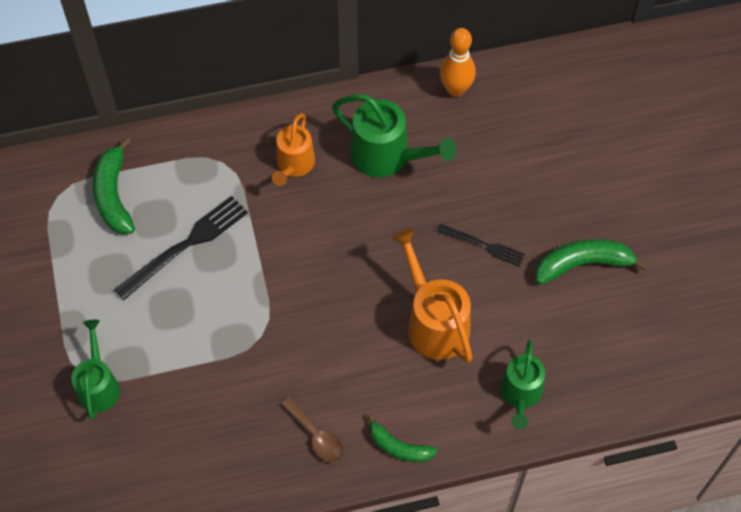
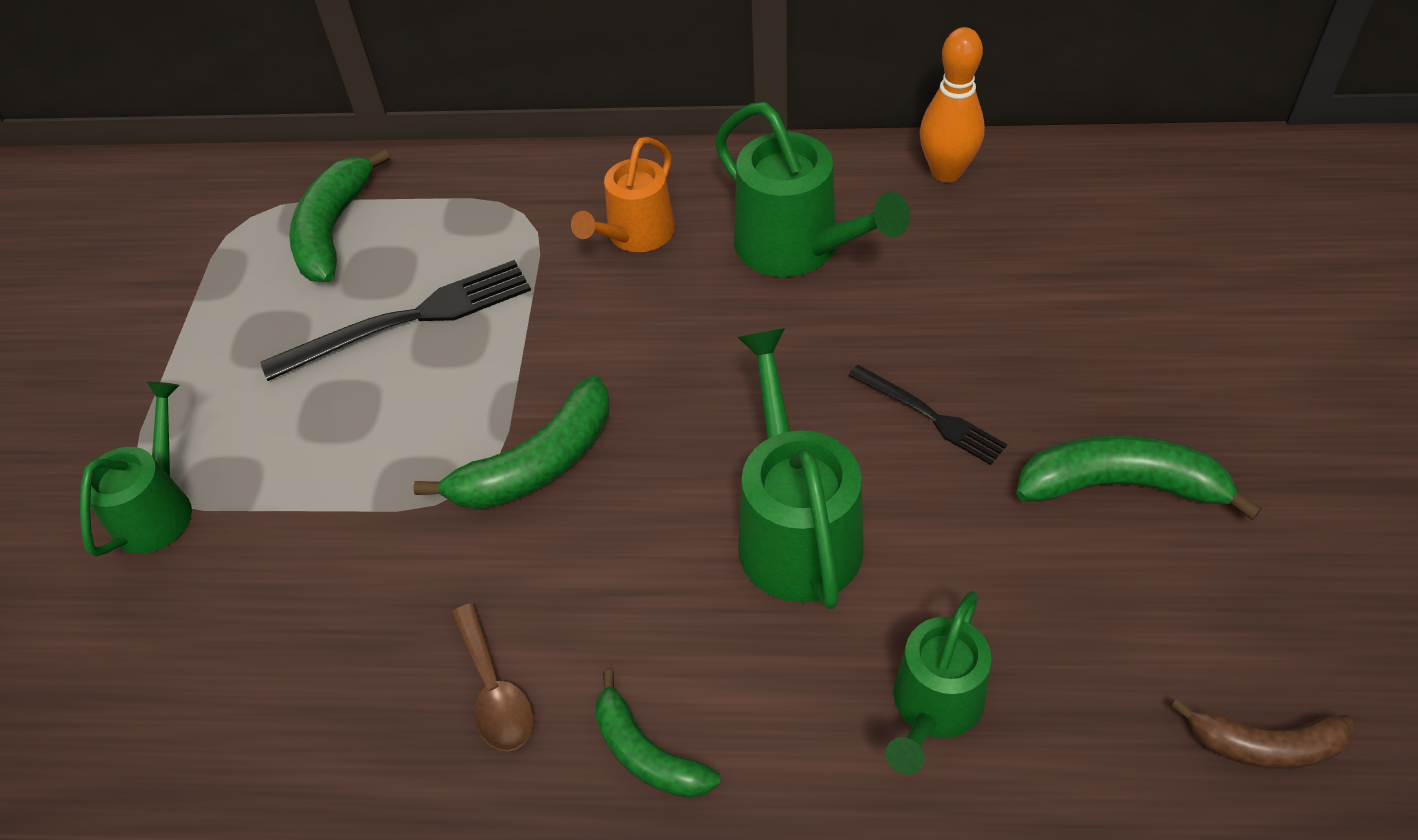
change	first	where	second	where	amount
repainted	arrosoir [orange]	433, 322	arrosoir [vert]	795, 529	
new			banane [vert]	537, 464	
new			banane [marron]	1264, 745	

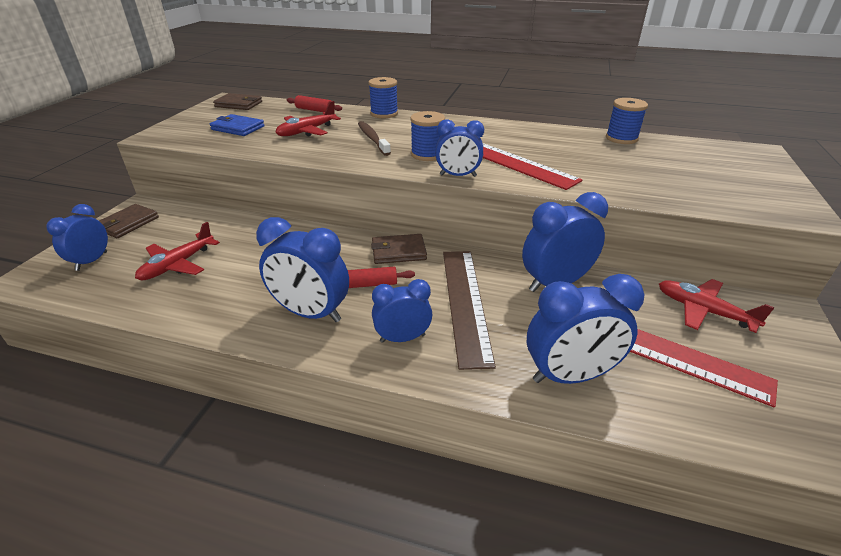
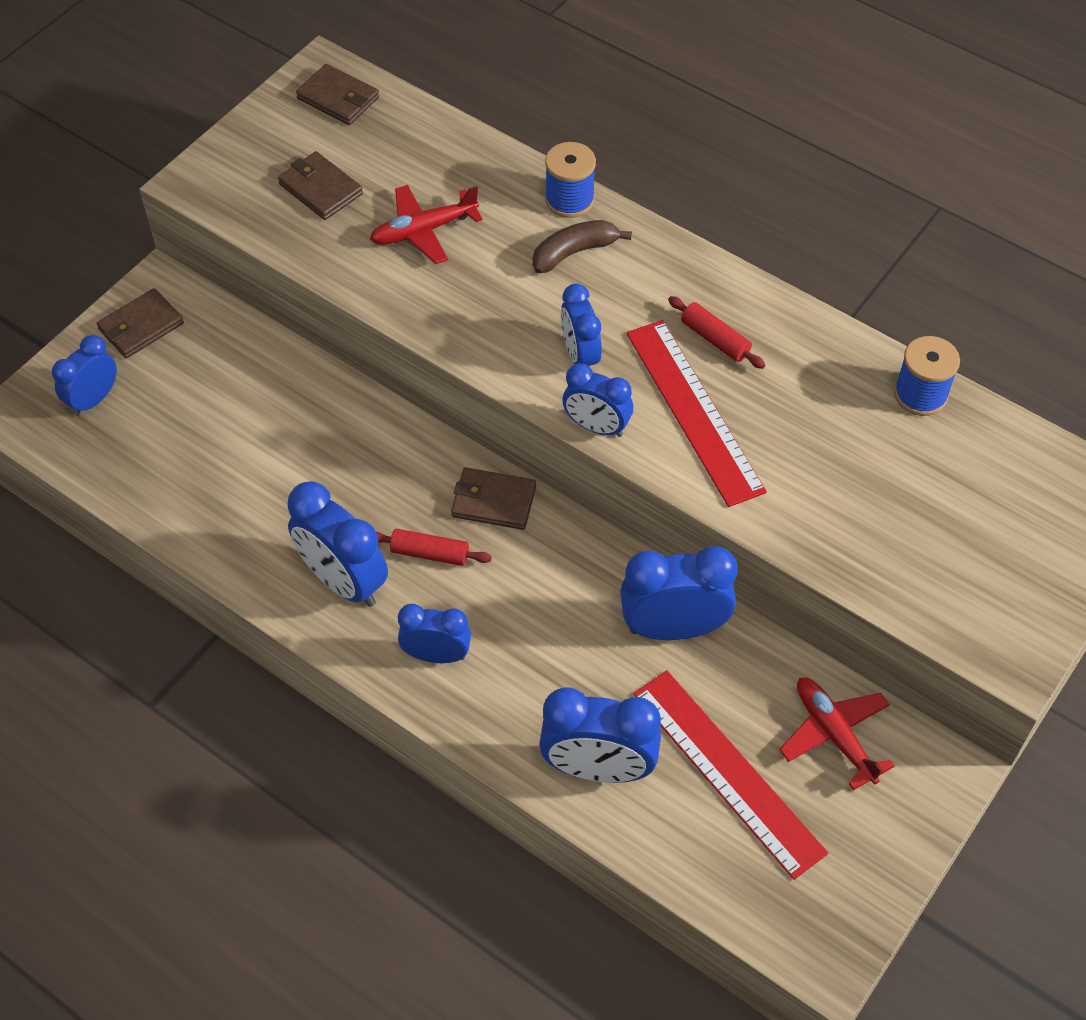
change	first	where	second	where	amount
shifted	rouleau à pâtisserie [rouge]	314, 110		715, 339	
swapped	bobine [bleu]	427, 154	réveil [bleu]	580, 356	
repainted	portefeuille [bleu]	237, 128	portefeuille [marron]	320, 189	
gone	brosse à dents [marron]	372, 139			
gone	avion [rouge]	178, 265			
gone	règle [marron]	465, 302			
new			banane [marron]	574, 252	

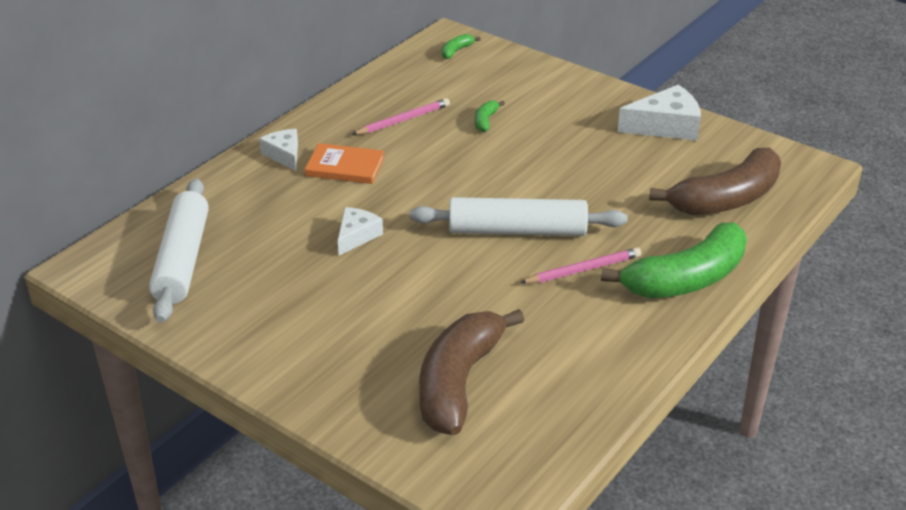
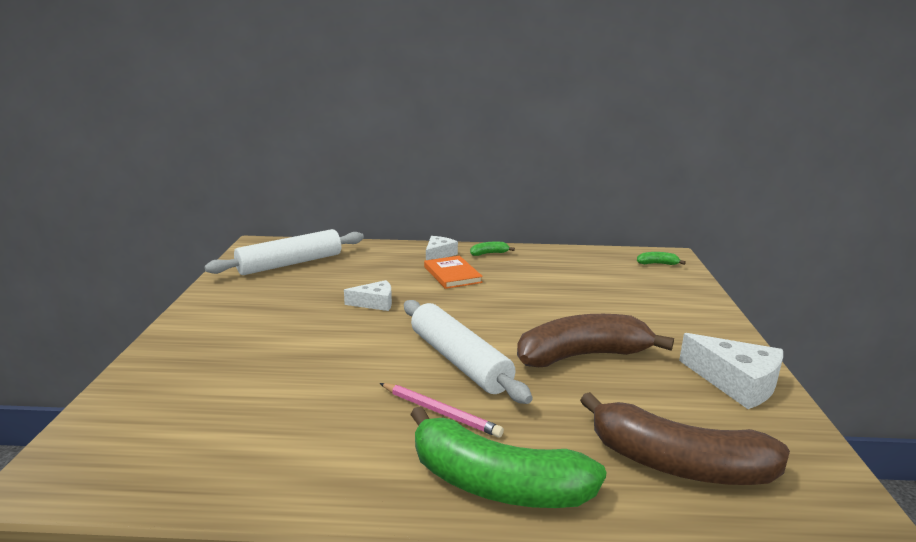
change	first	where	second	where	amount
gone	crayon [rose]	403, 120			
shifted	banane [vert]	485, 121		489, 253	
shifted	banane [marron]	458, 382		582, 356	

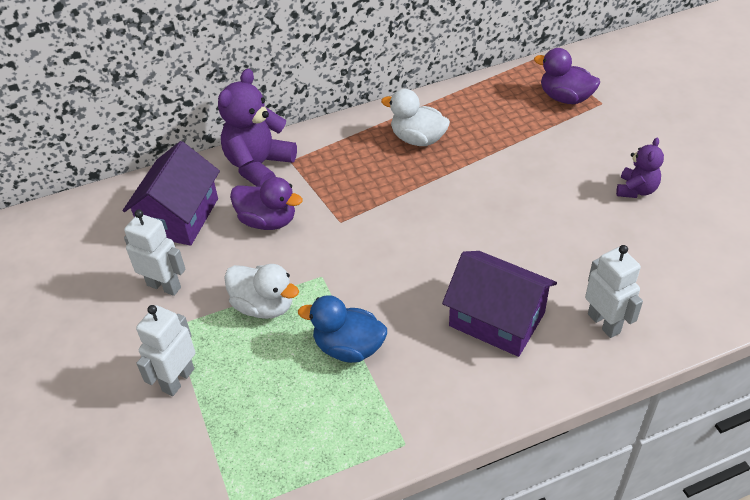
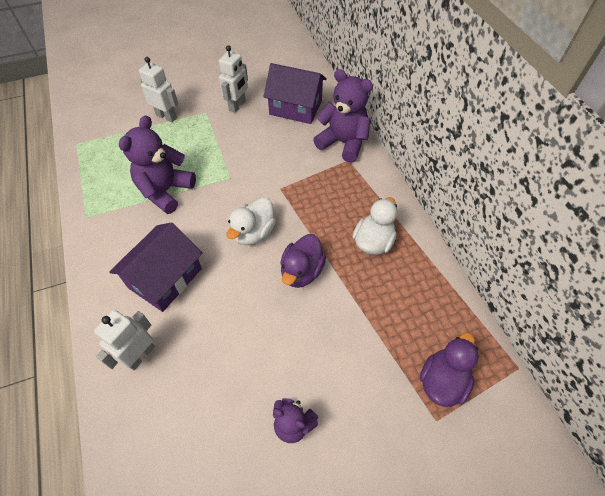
change	first	where	second	where	amount
shifted	canard [violet]	268, 221		301, 271	
rotated	robot [blanc]	604, 323		140, 355	150 degrees clockwise
shifted	canard [blanc]	264, 306		253, 232	
swapped	canard [bleu]	348, 348	ours en peluche [violet]	165, 191	

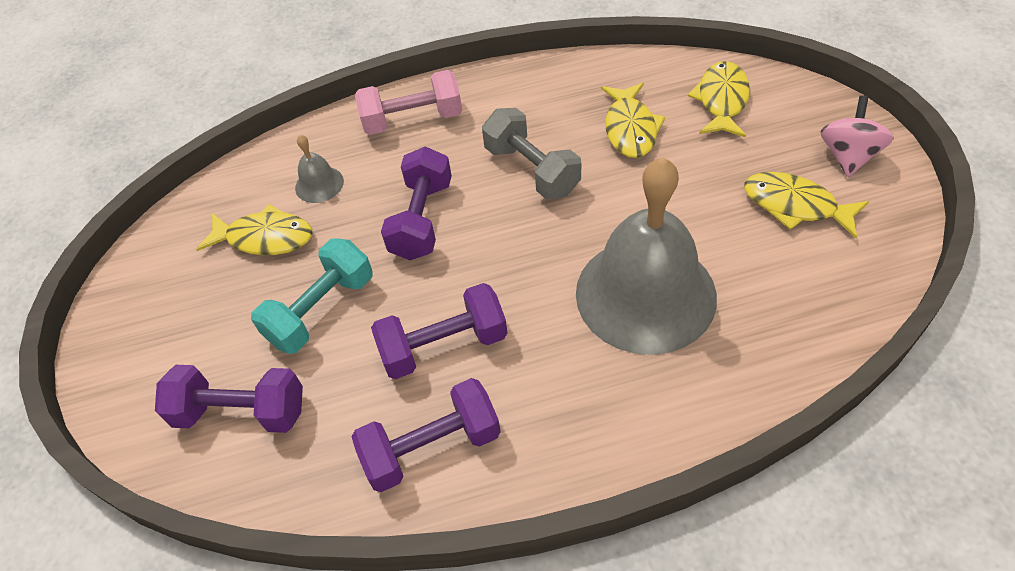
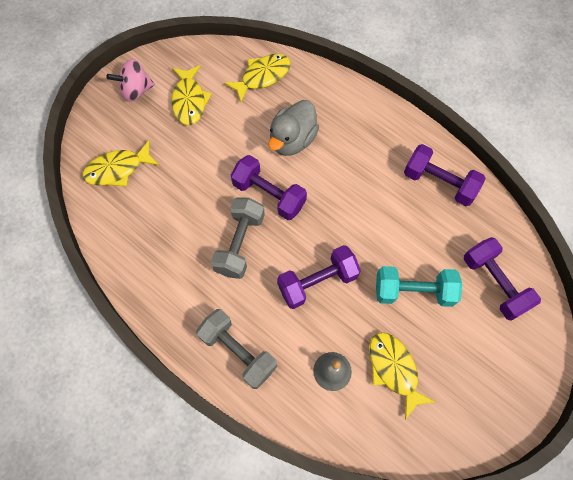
change	first	where	second	where	amount
repainted	haltère [rose]	413, 120	haltère [gris]	238, 352	
shifted	poisson [jaune]	630, 129		262, 76	
swapped	cloche [gris]	645, 294	canard [gris]	292, 140	
shifted	haltère [violet]	444, 346		269, 195	

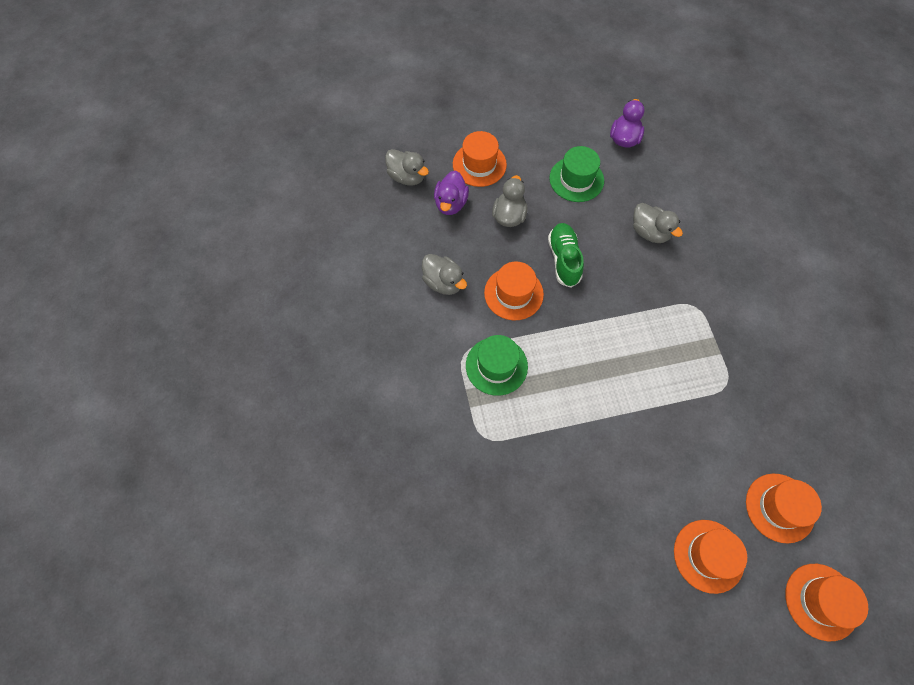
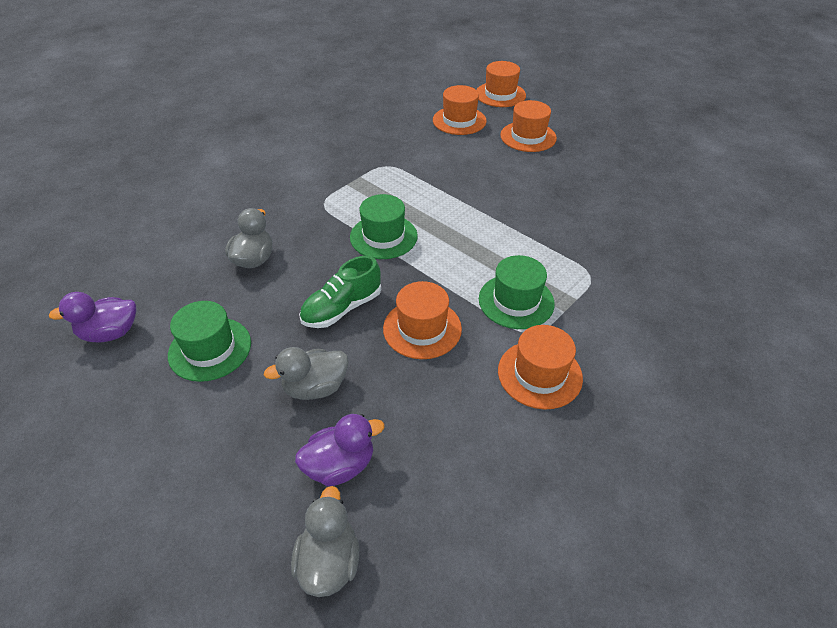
change	first	where	second	where	amount
shifted	chapeau [orange]	479, 164		539, 374	
gone	canard [gris]	443, 282			
new			chapeau [vert]	383, 236	

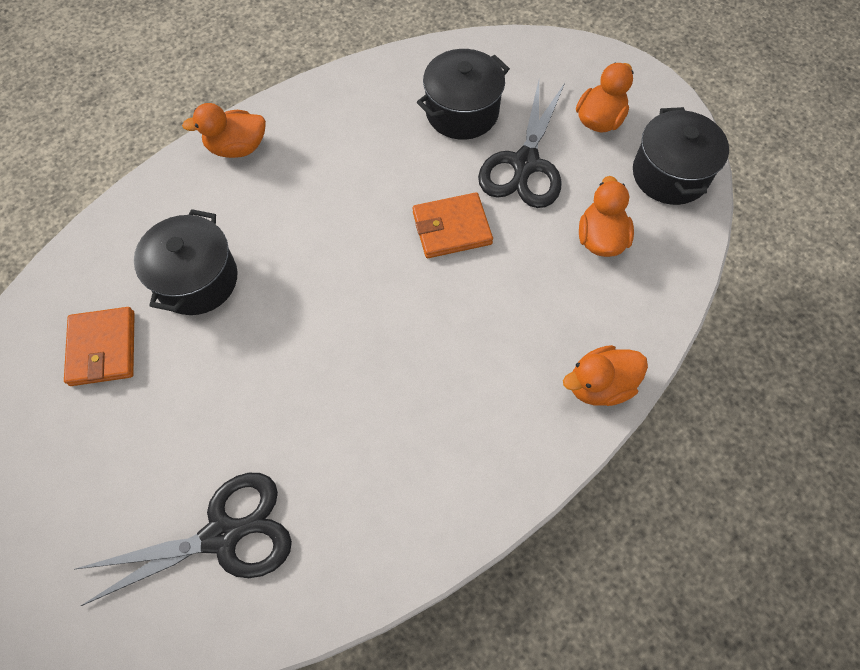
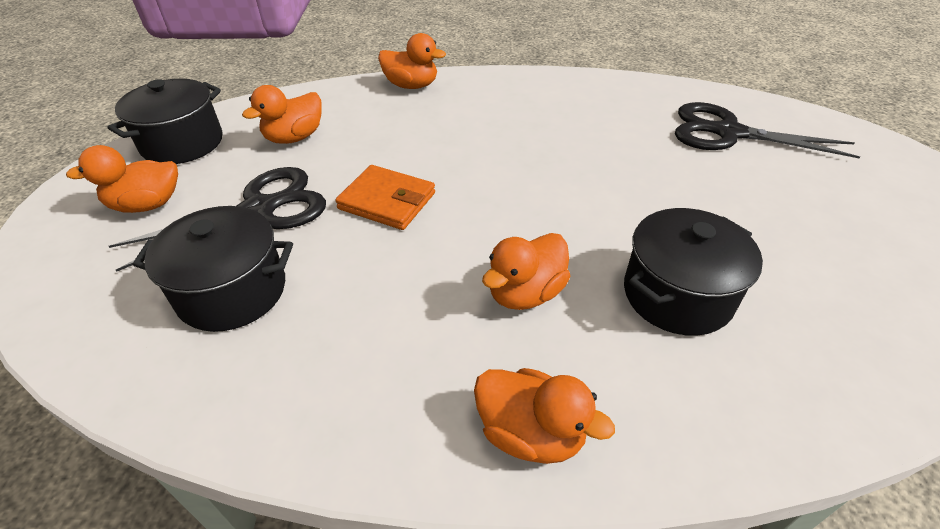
change	first	where	second	where	amount
gone	portefeuille [orange]	102, 348			
new			canard [orange]	525, 293	

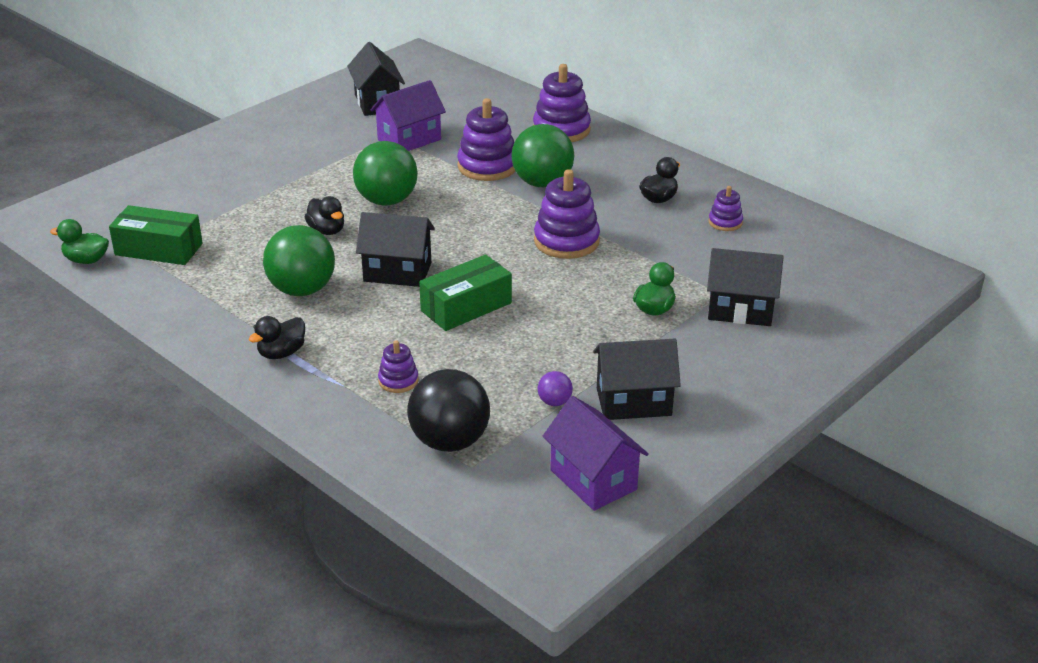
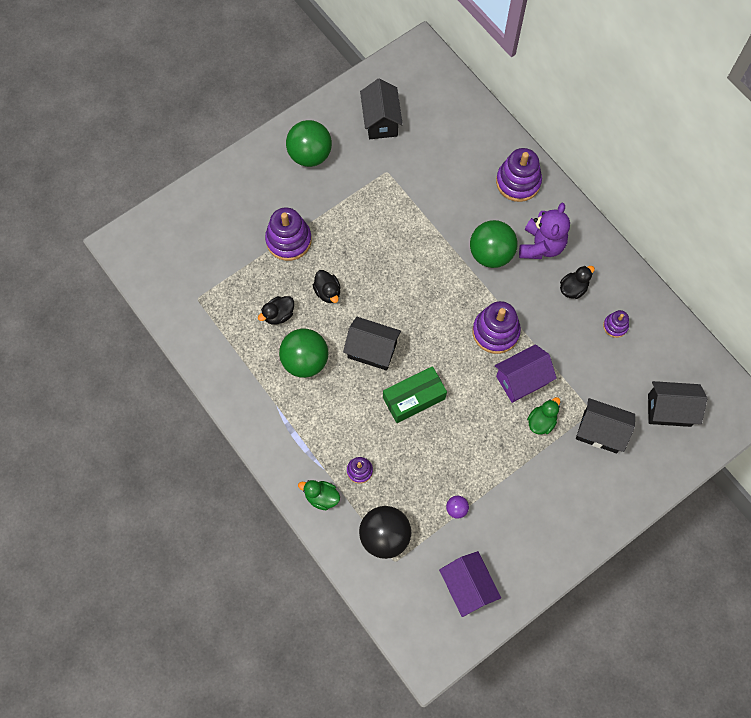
change	first	where	second	where	amount
shifted	maison [violet]	409, 140		522, 380	
shifted	jouet à empiler [violet]	487, 166		288, 240	
shifted	balle [vert]	387, 201		310, 155	
gone	boîte [vert]	158, 249			
shifted	canard [vert]	86, 260		321, 497	
shifted	canard [noir]	281, 353		278, 315	
shifted	maison [noir]	633, 402		669, 410	
new			ours en peluche [violet]	541, 245	

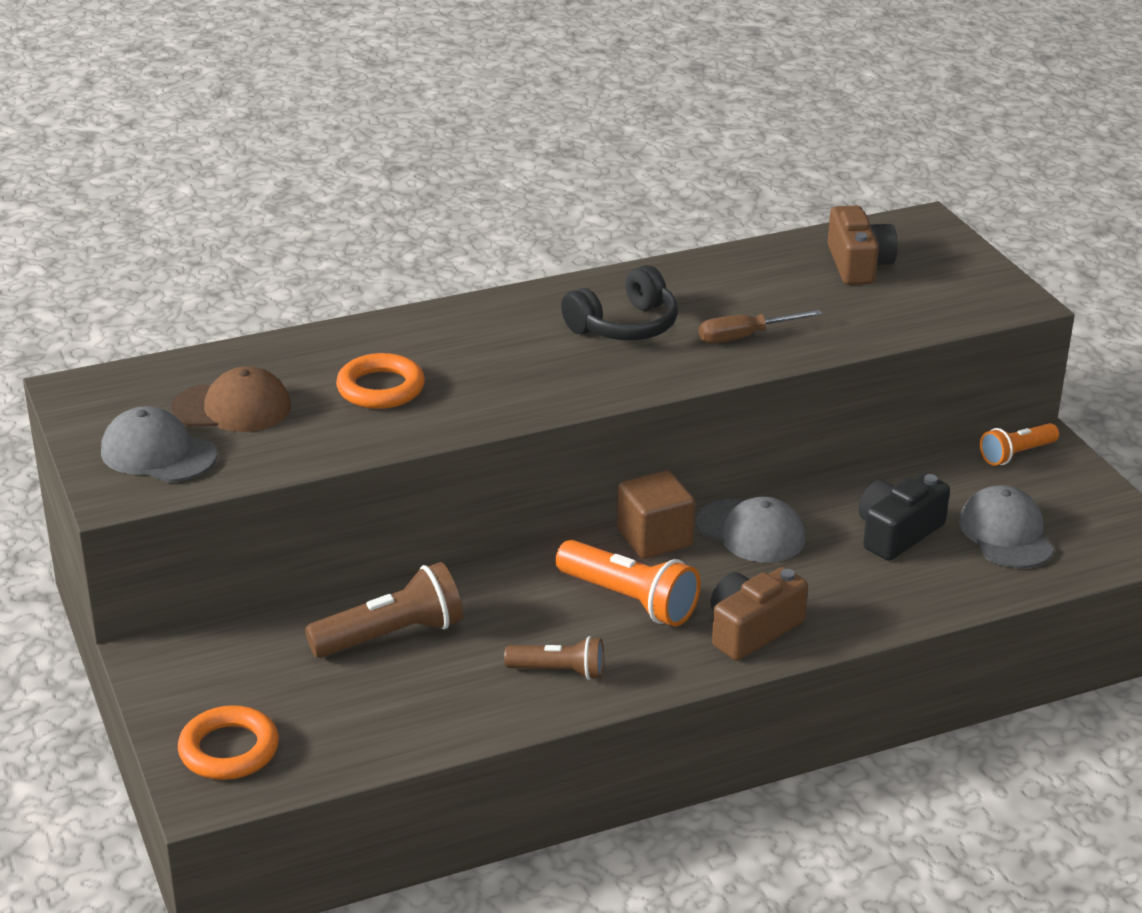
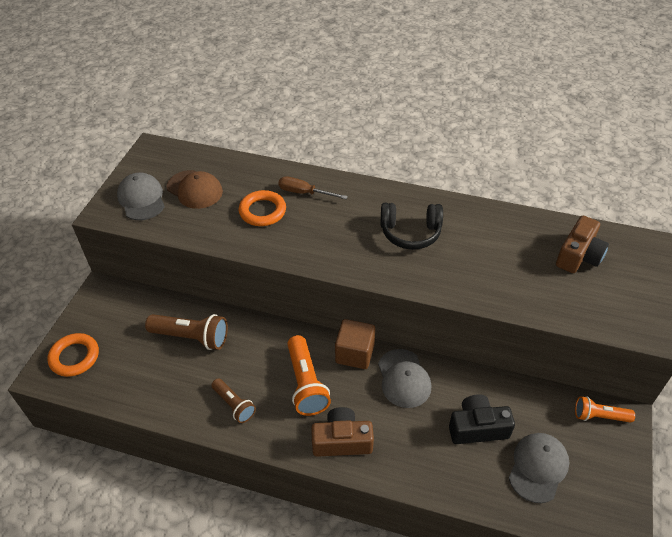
change	first	where	second	where	amount
shifted	tournevis [marron]	745, 337		304, 193	

